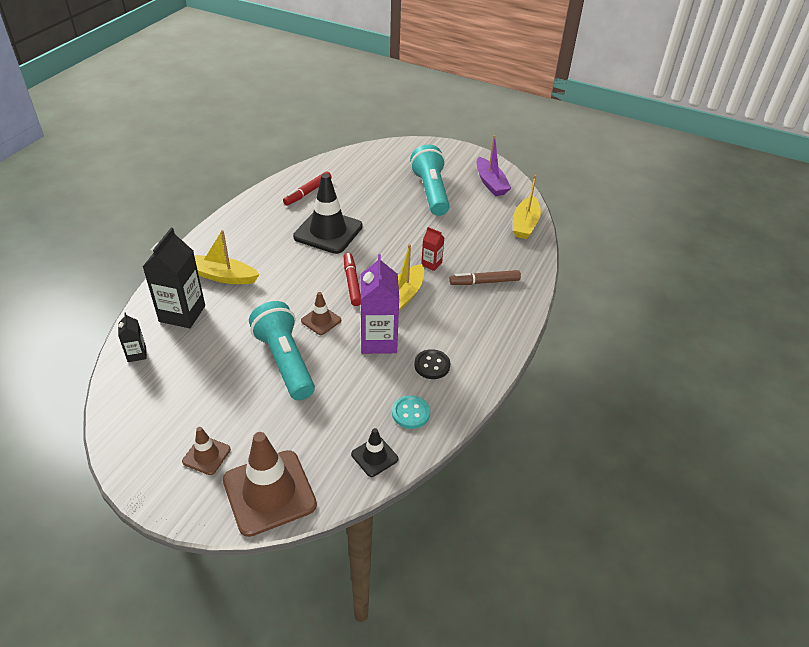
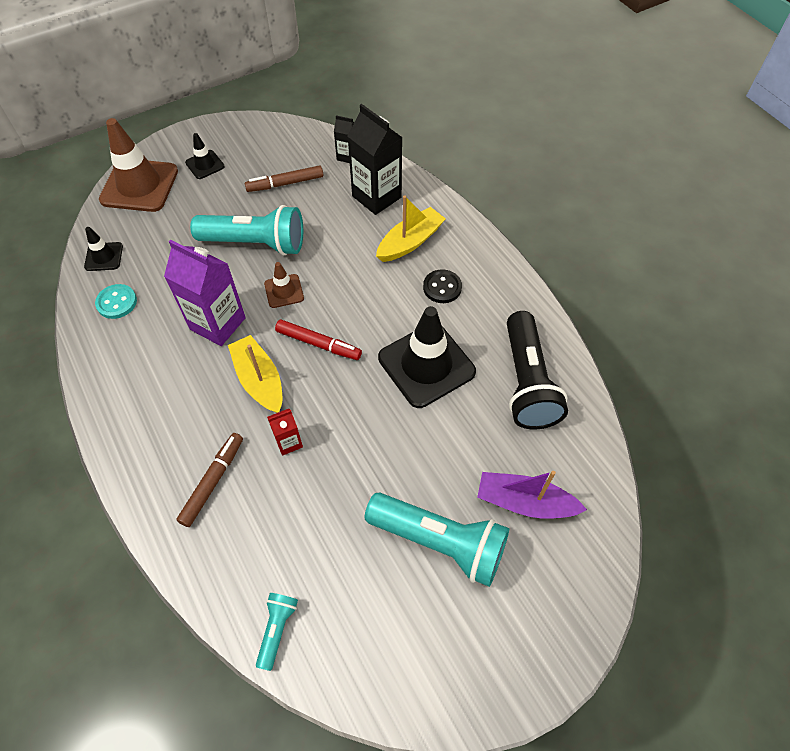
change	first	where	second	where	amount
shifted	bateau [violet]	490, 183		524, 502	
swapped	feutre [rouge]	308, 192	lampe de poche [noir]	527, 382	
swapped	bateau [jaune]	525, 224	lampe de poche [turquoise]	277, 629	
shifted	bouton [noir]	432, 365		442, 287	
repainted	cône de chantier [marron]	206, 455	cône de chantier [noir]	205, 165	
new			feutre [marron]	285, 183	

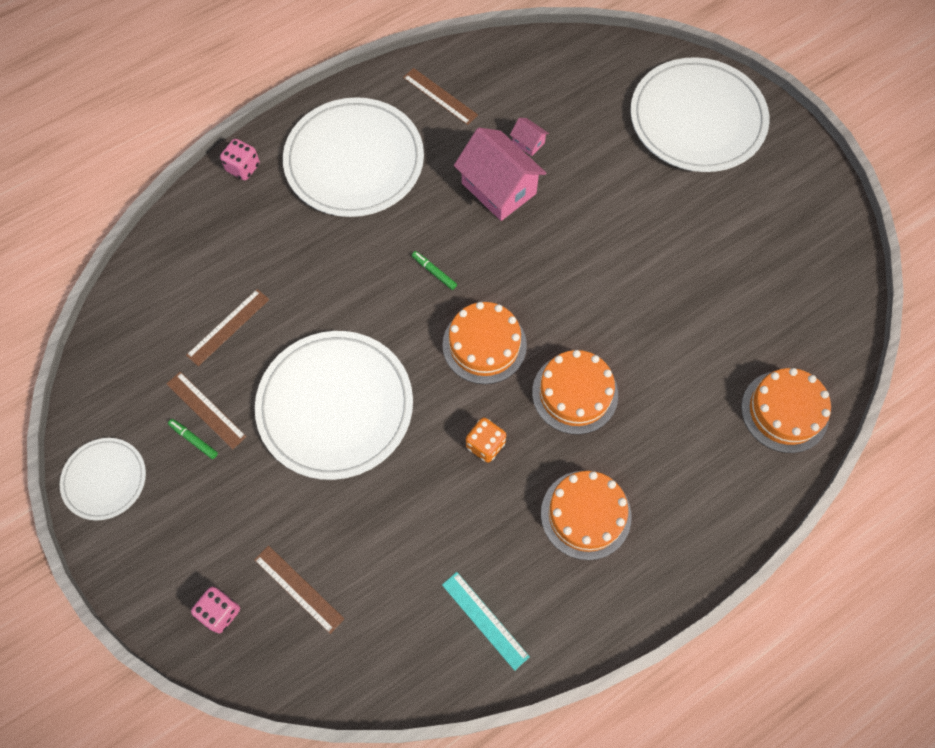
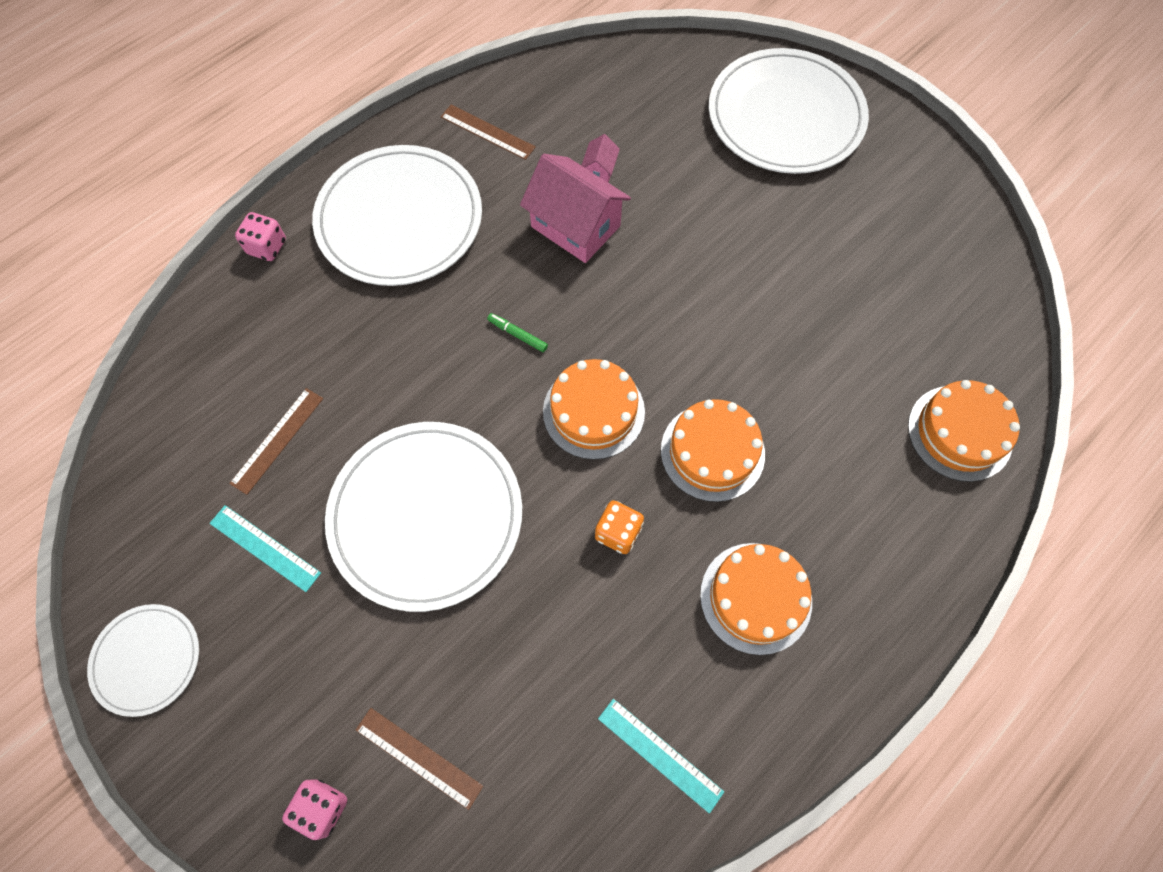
change	first	where	second	where	amount
rotated	maison [rose]	528, 143		599, 170	75 degrees clockwise
repainted	règle [marron]	206, 410	règle [turquoise]	264, 548	
gone	feutre [vert]	194, 440			

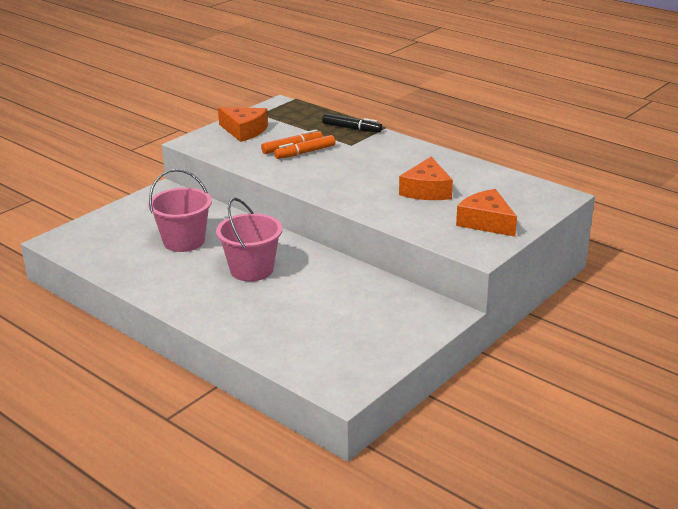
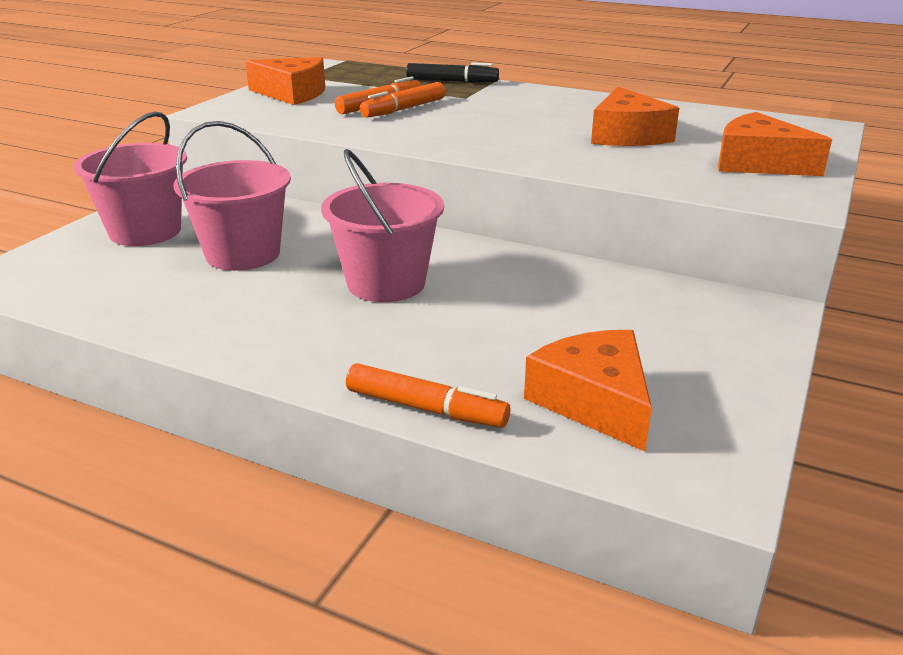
change	first	where	second	where	amount
new			seau [rose]	145, 231	
new			fromage [orange]	594, 401	
new			feutre [orange]	426, 408	

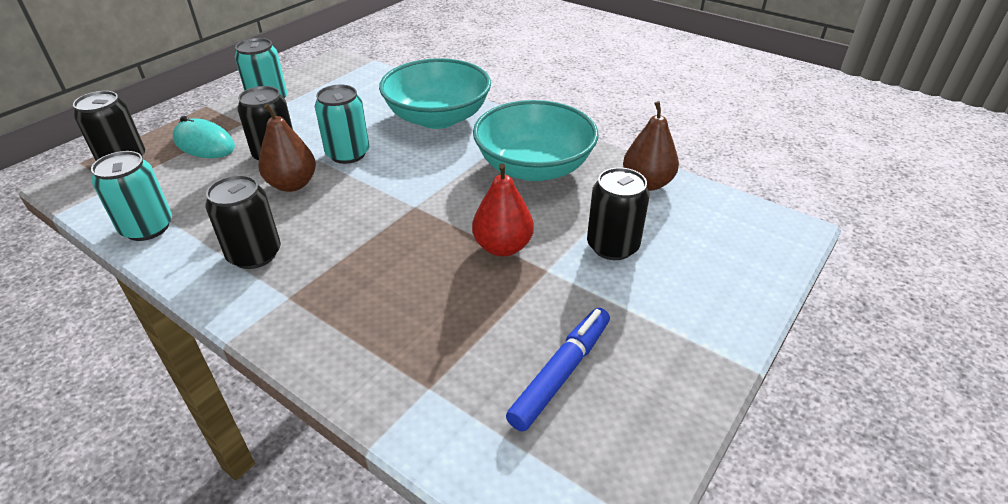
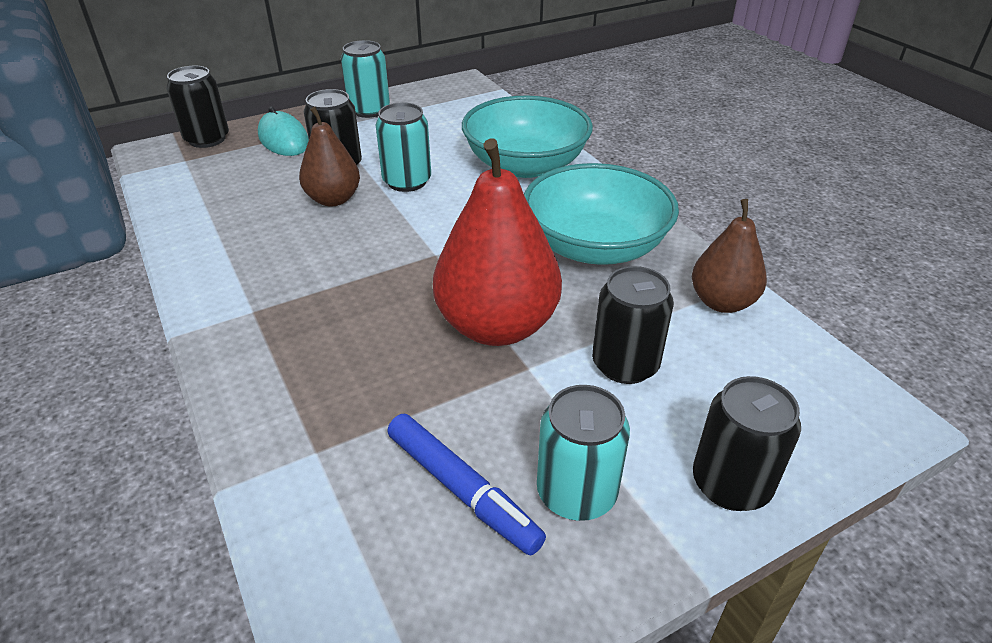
change	first	where	second	where	amount
shifted	canette [turquoise]	147, 228		576, 493	
scaled	poire [rouge]	502, 247		497, 326	x1.69
shifted	canette [noir]	254, 254		731, 484	
rotated	feutre [bleu]	561, 373		462, 490	75 degrees clockwise

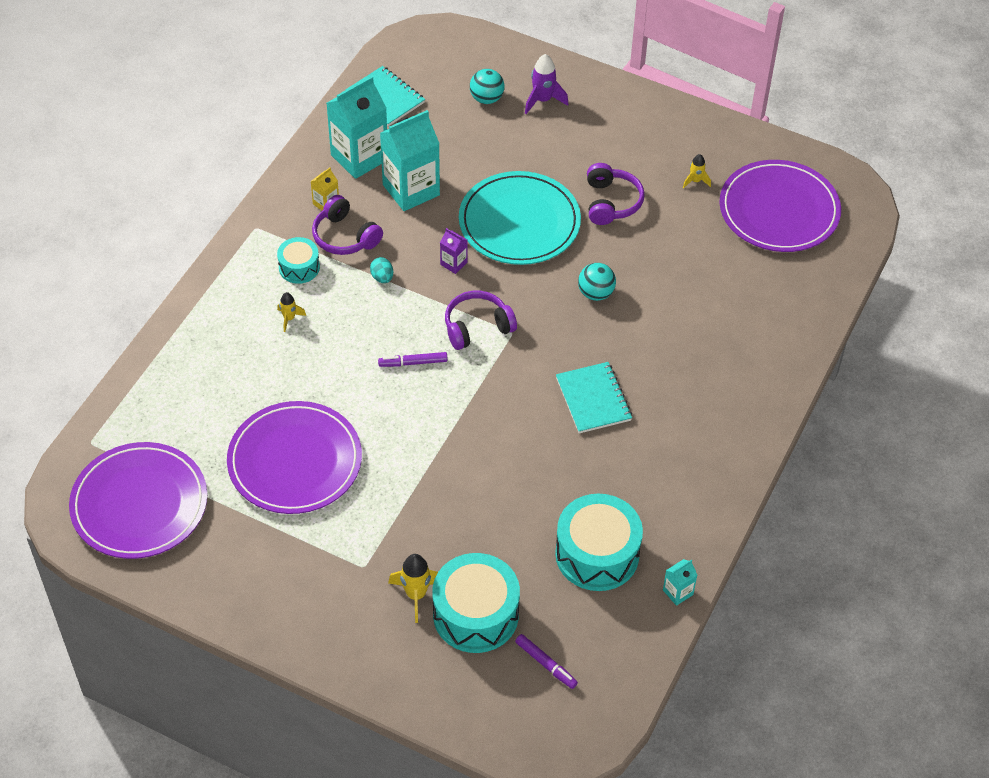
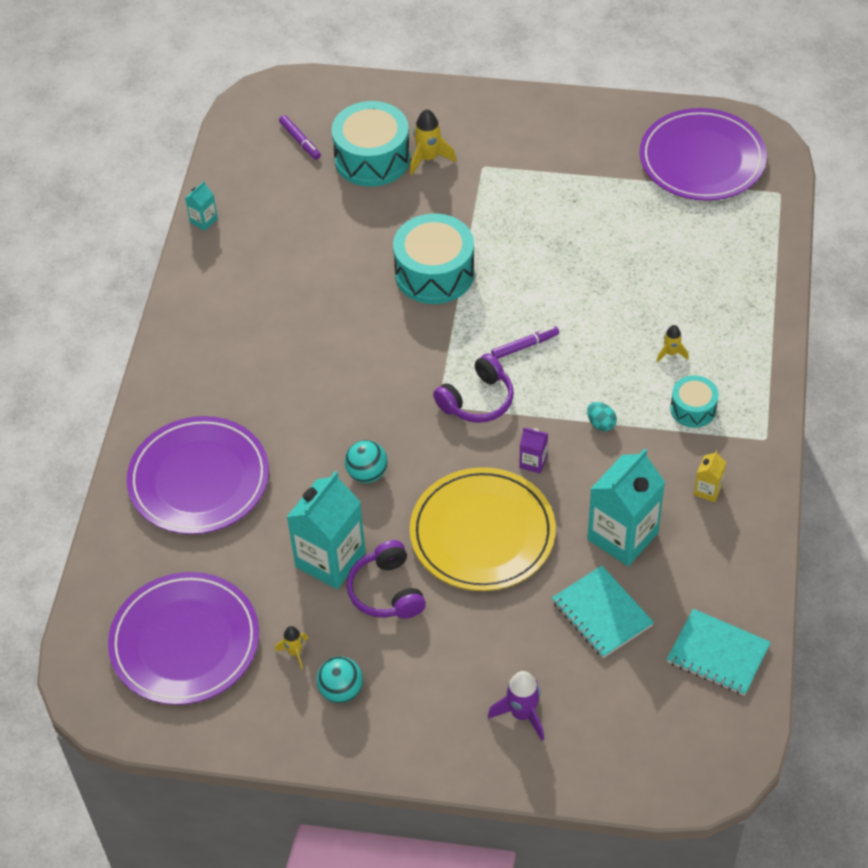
change	first	where	second	where	amount
shifted	balle [turquoise]	486, 98		341, 690	
shifted	brique de lait [turquoise]	359, 157		330, 559	
repainted	assiette [turquoise]	519, 222	assiette [jaune]	482, 533	
gone	casque audio [violet]	345, 236			
shifted	carnet [turquoise]	593, 399		601, 613	
shifted	assiette [violet]	295, 461		199, 479	
shifted	tambour [turquoise]	597, 554		434, 273	
rotated	feutre [violet]	546, 664		300, 141	150 degrees counterclockwise

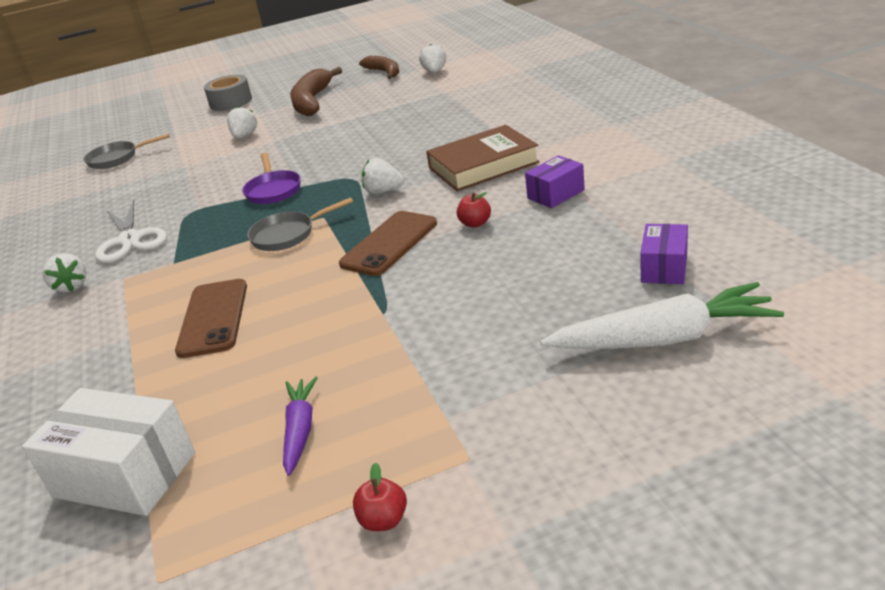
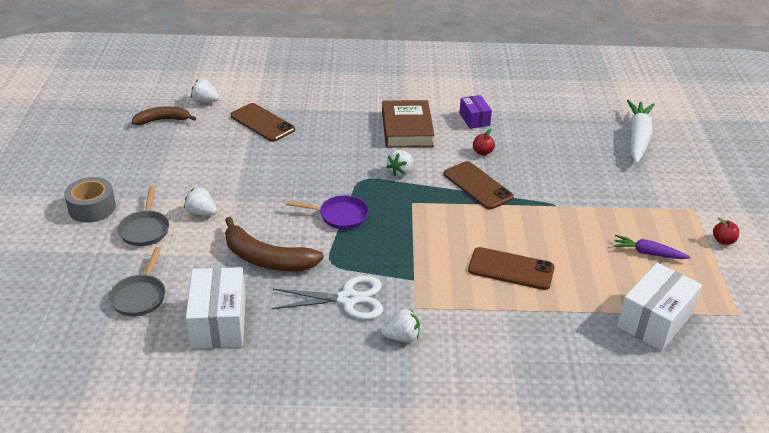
change	first	where	second	where	amount
shifted	banane [marron]	312, 101		266, 259	
shifted	poêle [gris]	287, 235		145, 229	
gone	boîte [violet]	664, 268			
new			téléphone [marron]	262, 123	
new			boîte [blanc]	219, 322	

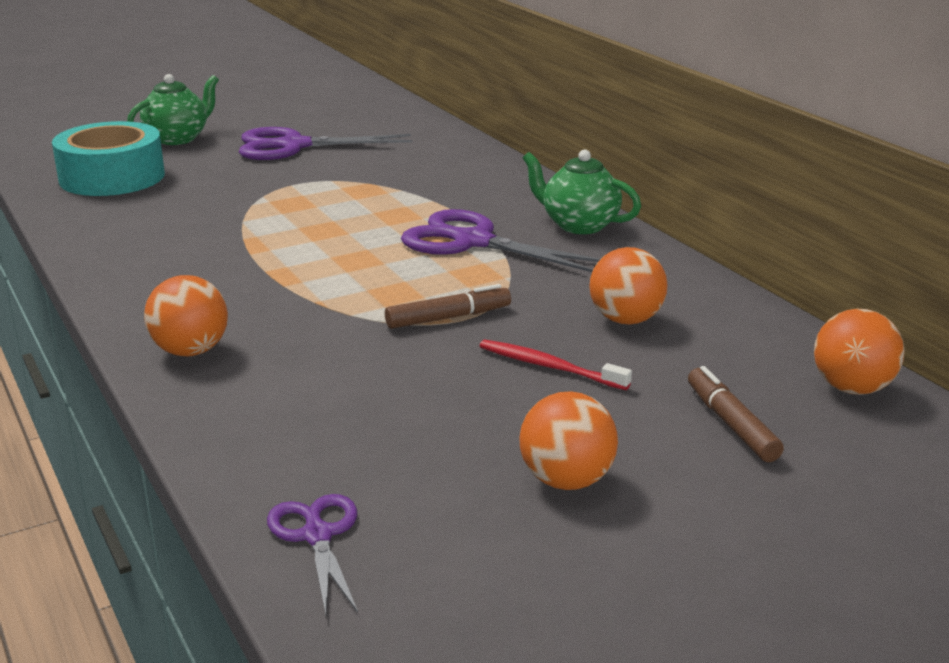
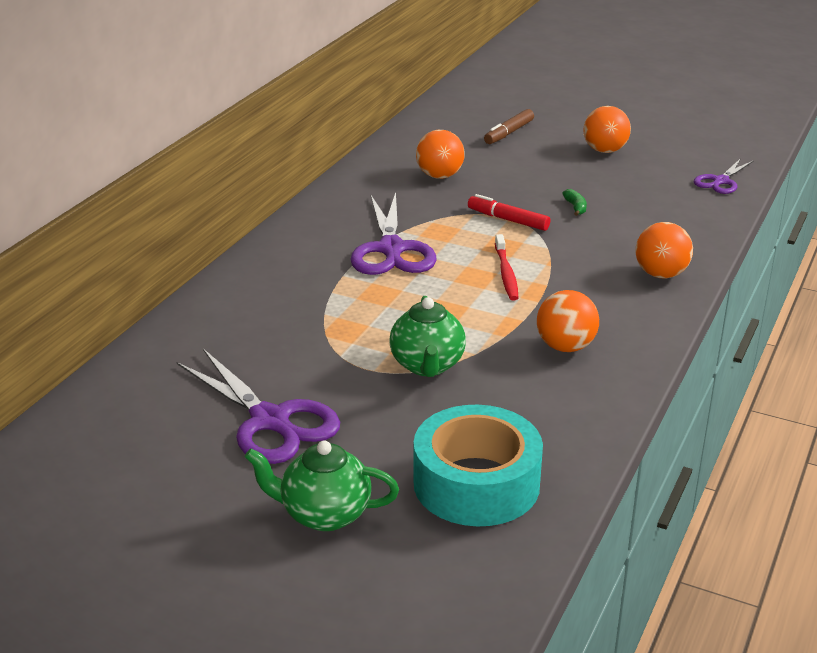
change	first	where	second	where	amount
shifted	théière [vert]	579, 225		427, 365	
repainted	feutre [marron]	448, 318	feutre [rouge]	508, 220	
shifted	balle [orange]	852, 388		565, 347	
shifted	brosse à dents [rouge]	549, 367		506, 273	
new			banane [vert]	575, 207	

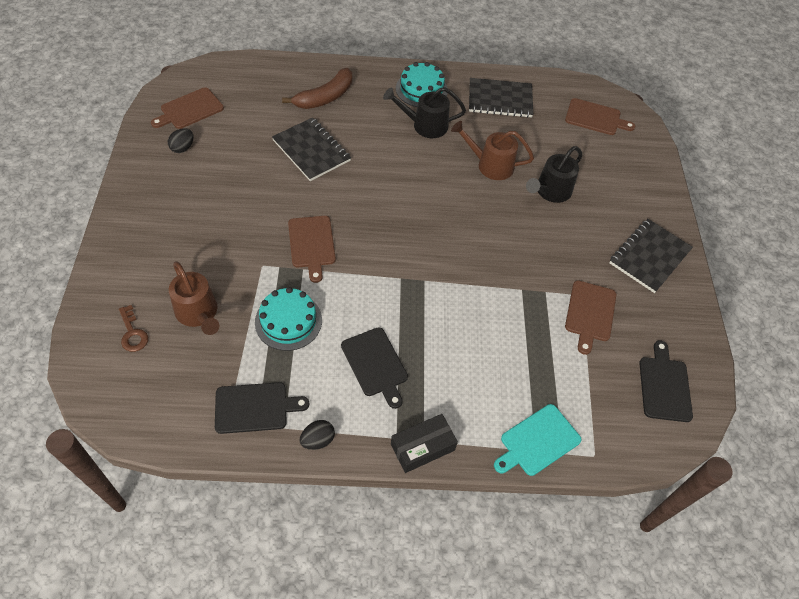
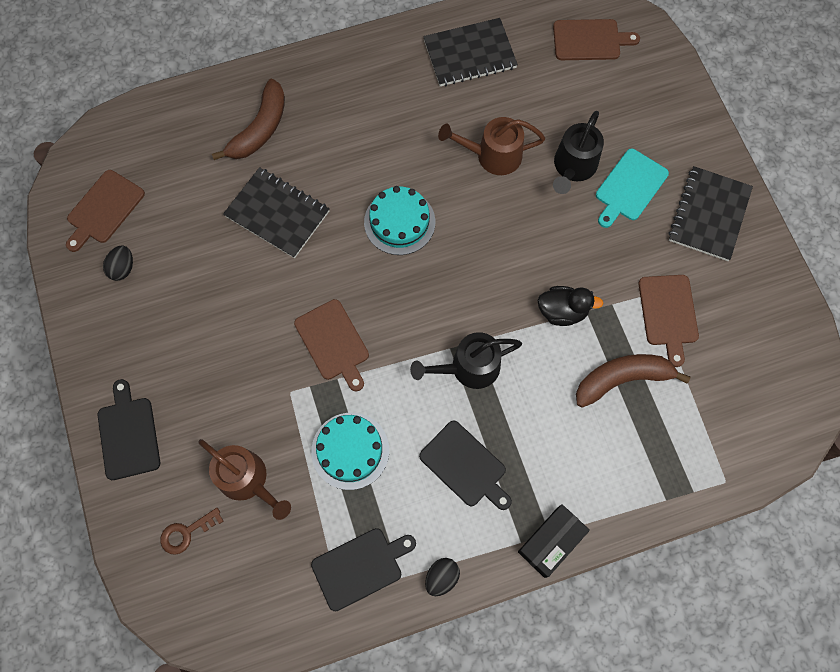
change	first	where	second	where	amount
shifted	gâteau [turquoise]	421, 89		399, 222	
shifted	arrosoir [noir]	424, 125		468, 368	
rotated	clé [marron]	132, 333		186, 532	105 degrees clockwise
shifted	planche à découper [noir]	664, 386		128, 434	
shifted	planche à découper [turquoise]	537, 441		629, 187	
new			canard [noir]	562, 311	
new			banane [marron]	622, 379	

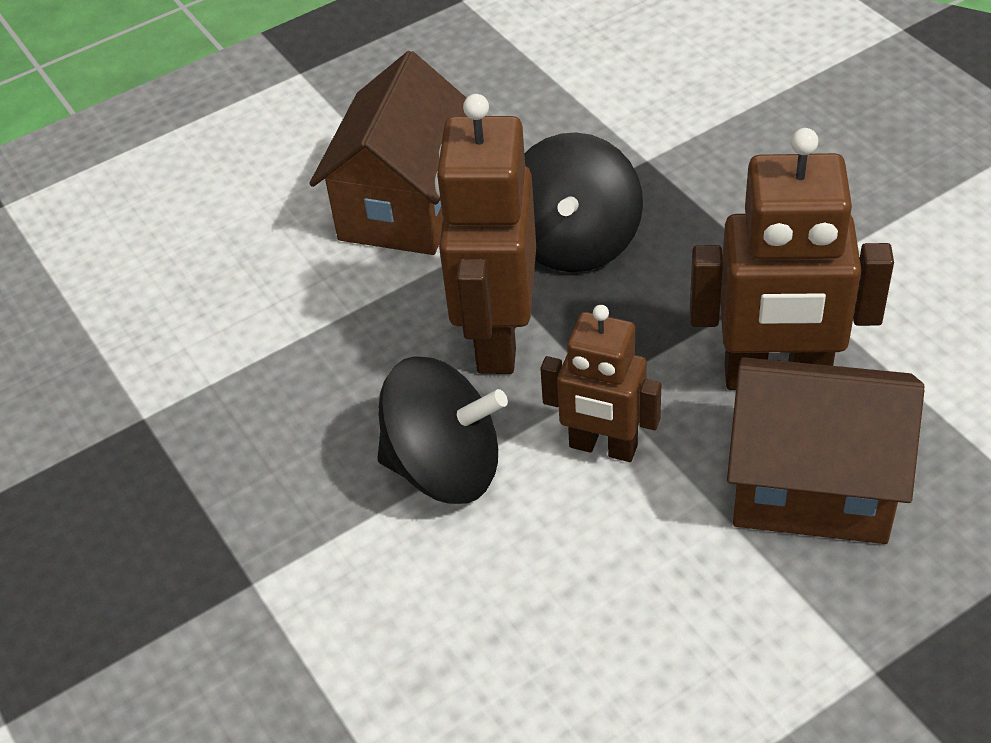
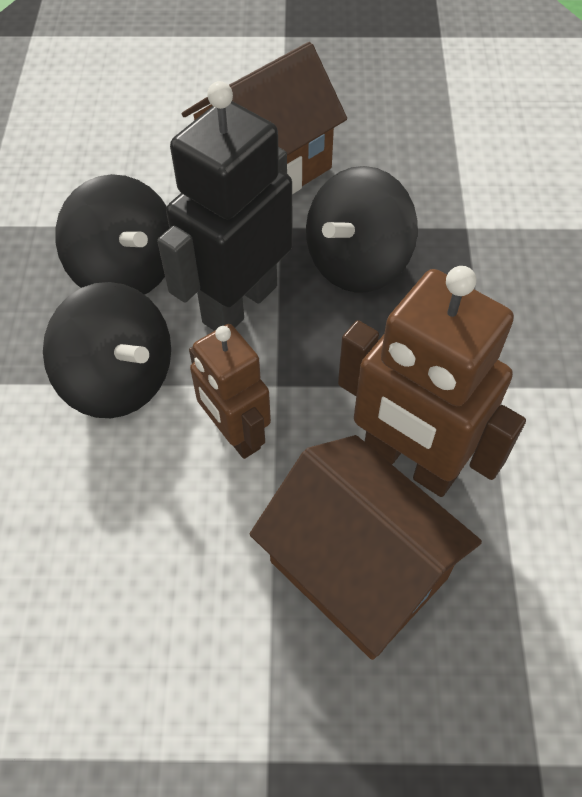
change	first	where	second	where	amount
repainted	robot [marron]	497, 338	robot [noir]	239, 304	
new			toupie [noir]	126, 270	

